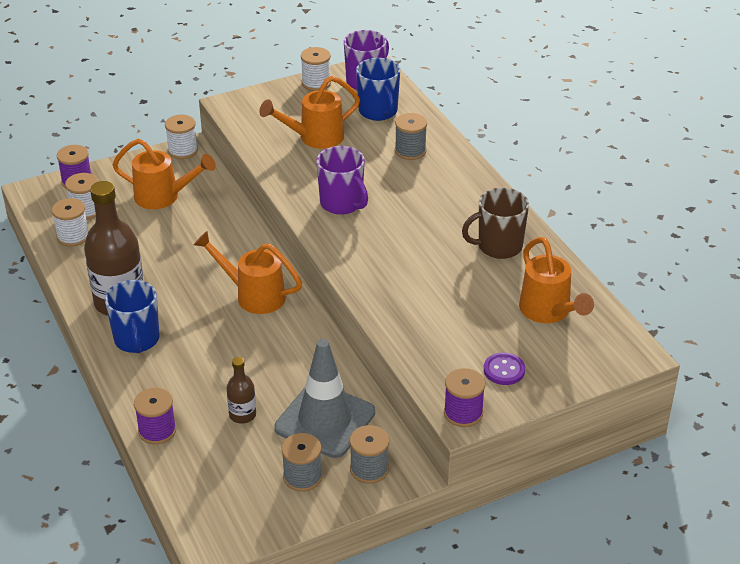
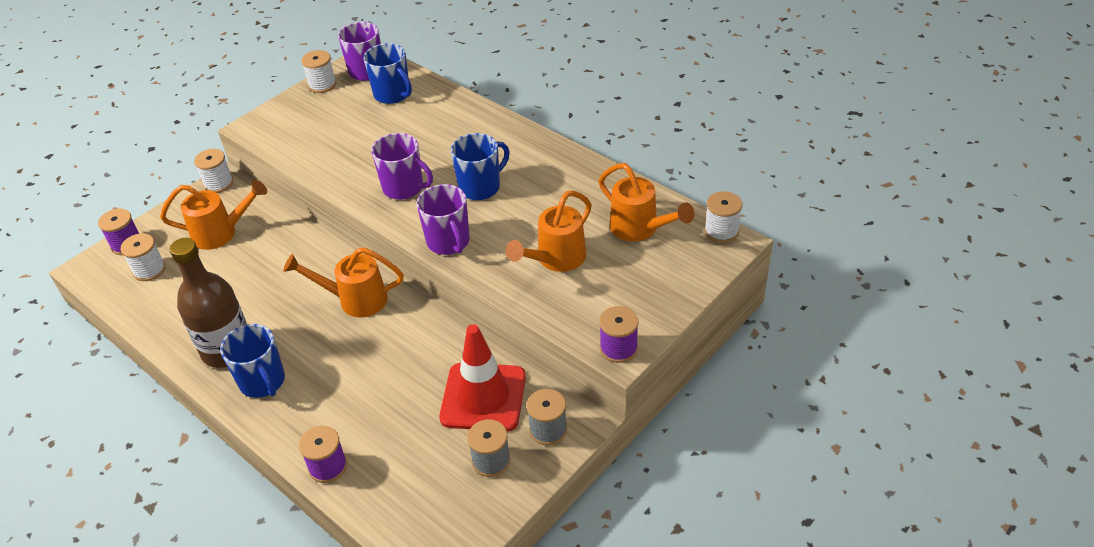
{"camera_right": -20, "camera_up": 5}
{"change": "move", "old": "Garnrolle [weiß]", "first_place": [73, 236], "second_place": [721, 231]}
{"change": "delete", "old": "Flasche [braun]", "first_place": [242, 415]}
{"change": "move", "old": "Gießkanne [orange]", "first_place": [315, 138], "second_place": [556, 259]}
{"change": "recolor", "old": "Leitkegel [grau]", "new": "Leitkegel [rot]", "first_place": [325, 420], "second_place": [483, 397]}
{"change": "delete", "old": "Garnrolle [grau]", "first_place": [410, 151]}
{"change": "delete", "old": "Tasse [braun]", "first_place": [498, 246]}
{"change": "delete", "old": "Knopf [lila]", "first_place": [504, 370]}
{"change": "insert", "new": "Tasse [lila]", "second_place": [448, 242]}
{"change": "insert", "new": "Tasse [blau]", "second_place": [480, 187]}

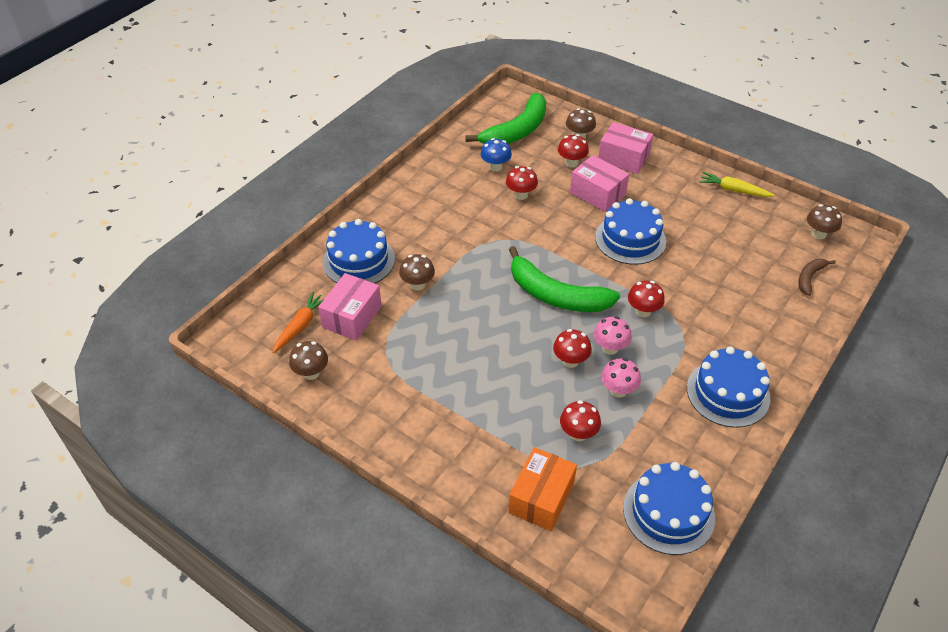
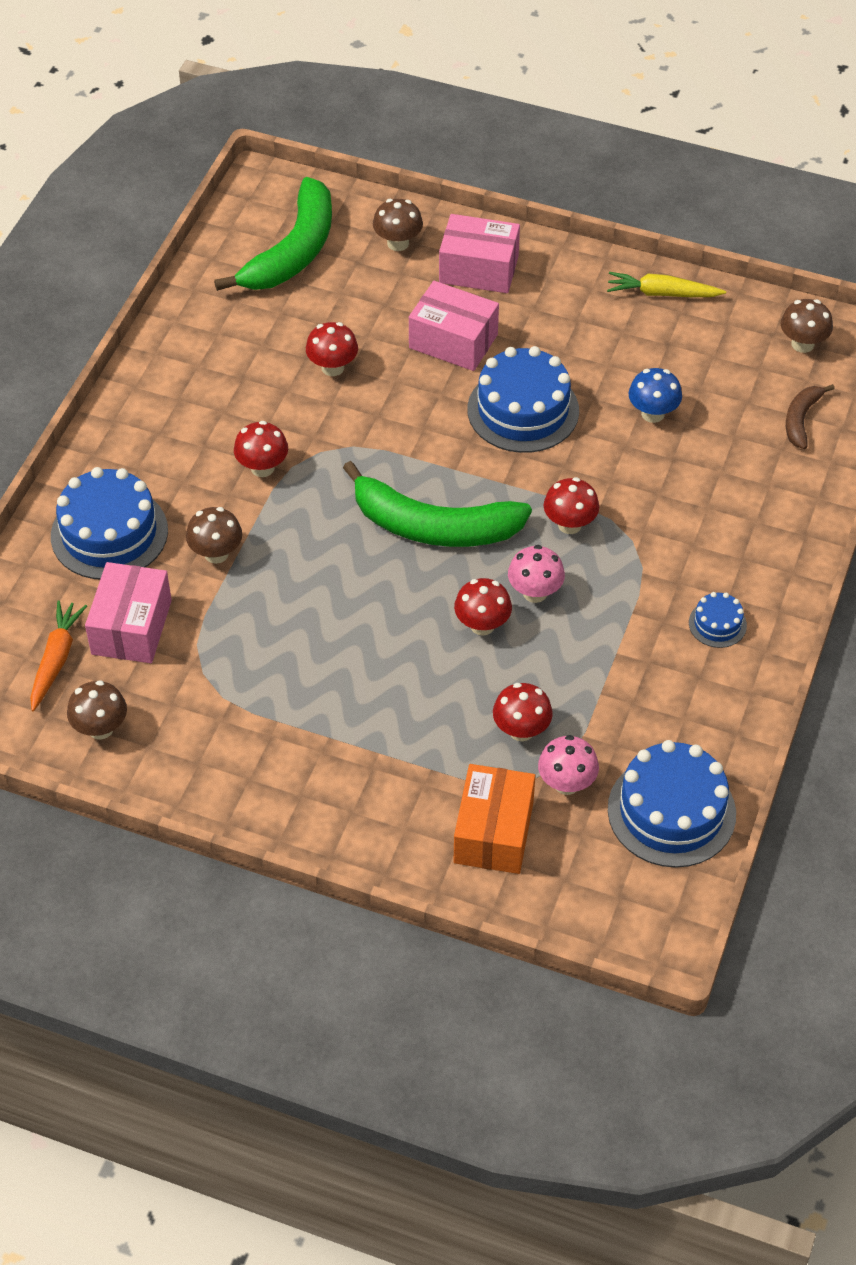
{"camera_right": -15, "camera_up": 5}
{"change": "move", "old": "Pilz [blau]", "first_place": [495, 167], "second_place": [652, 414]}
{"change": "move", "old": "Pilz [rot]", "first_place": [571, 163], "second_place": [262, 468]}
{"change": "move", "old": "Pilz [rosa]", "first_place": [618, 390], "second_place": [566, 783]}
{"change": "resize", "old": "Kuchen [blau]", "first_place": [728, 393], "second_place": [717, 624], "factor": 0.48}

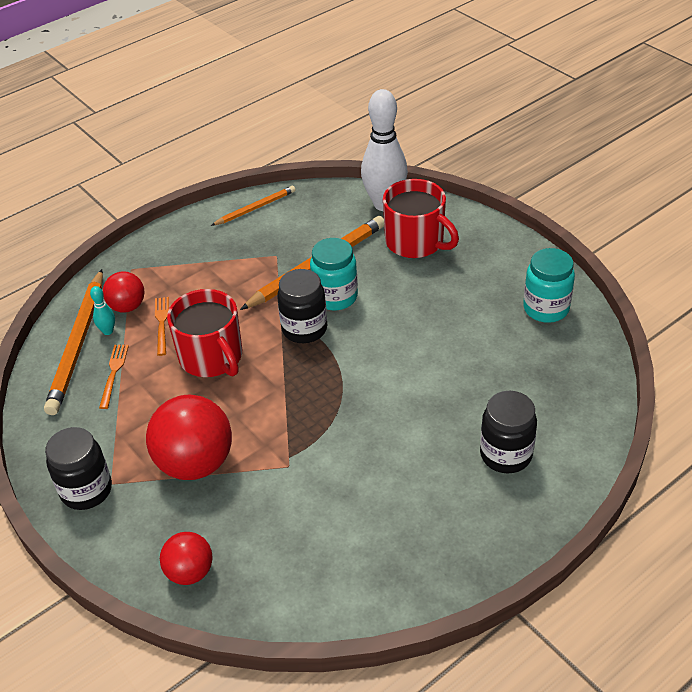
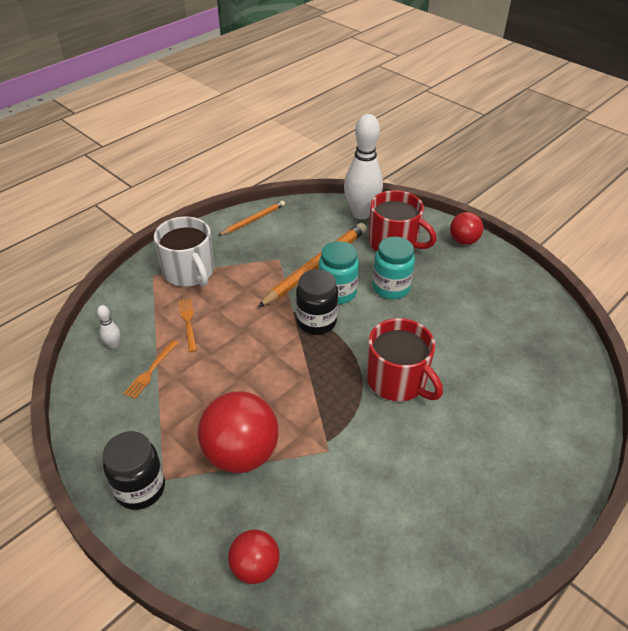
{"camera_right": -10, "camera_up": 0}
{"change": "replace", "old": "Bleistift [orange]", "new": "Bowlingkegel [weiß]", "first_place": [78, 344], "second_place": [113, 345]}
{"change": "delete", "old": "Bowlingkegel [türkis]", "first_place": [108, 331]}
{"change": "rotate", "old": "Gabel [orange]", "first_place": [114, 373], "second_place": [151, 371], "degrees": -150}
{"change": "move", "old": "Ball [rot]", "first_place": [127, 306], "second_place": [463, 241]}
{"change": "move", "old": "Tasse [rot]", "first_place": [212, 357], "second_place": [398, 380]}
{"change": "delete", "old": "Einmachglas [schwarz]", "first_place": [506, 455]}
{"change": "move", "old": "Einmachglas [türkis]", "first_place": [546, 309], "second_place": [391, 287]}
{"change": "insert", "new": "Tasse [weiß]", "second_place": [189, 272]}

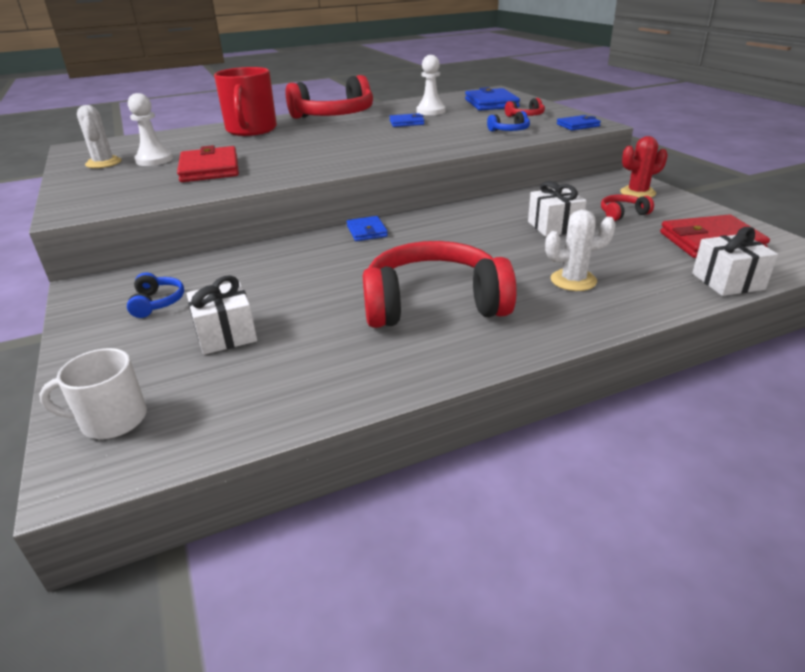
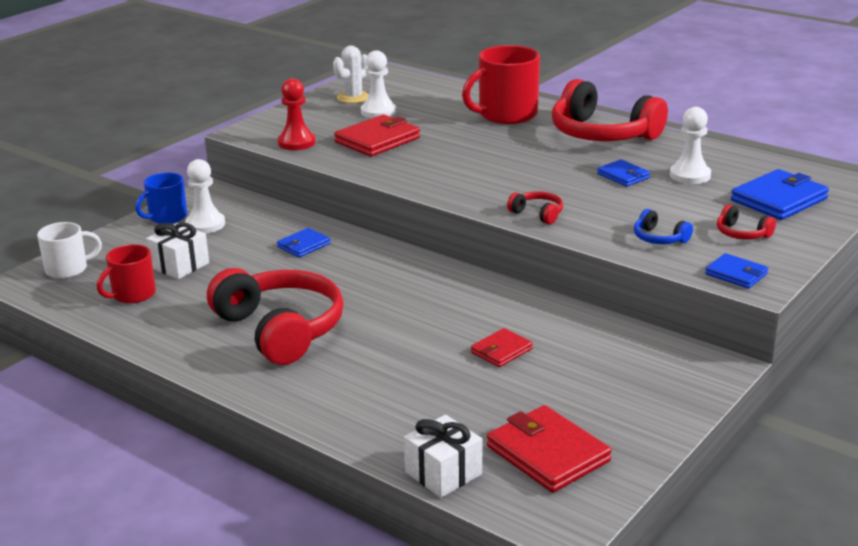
{"camera_right": 60, "camera_up": -5}
{"change": "rotate", "old": "Tasse [weiß]", "first_place": [112, 420], "second_place": [68, 269], "degrees": 105}
{"change": "replace", "old": "Kopfhörer [blau]", "new": "Bauer [weiß]", "first_place": [157, 303], "second_place": [205, 224]}
{"change": "move", "old": "Geldbörse [blau]", "first_place": [367, 231], "second_place": [304, 245]}
{"change": "replace", "old": "Geschenk [weiß]", "new": "Geldbörse [rot]", "first_place": [554, 226], "second_place": [501, 351]}
{"change": "delete", "old": "Kaktus [weiß]", "first_place": [573, 280]}
{"change": "move", "old": "Kopfhörer [rot]", "first_place": [622, 214], "second_place": [537, 214]}
{"change": "delete", "old": "Kaktus [rot]", "first_place": [637, 193]}
{"change": "insert", "new": "Tasse [rot]", "second_place": [132, 294]}
{"change": "insert", "new": "Tasse [blau]", "second_place": [167, 217]}
{"change": "insert", "new": "Bauer [rot]", "second_place": [296, 142]}

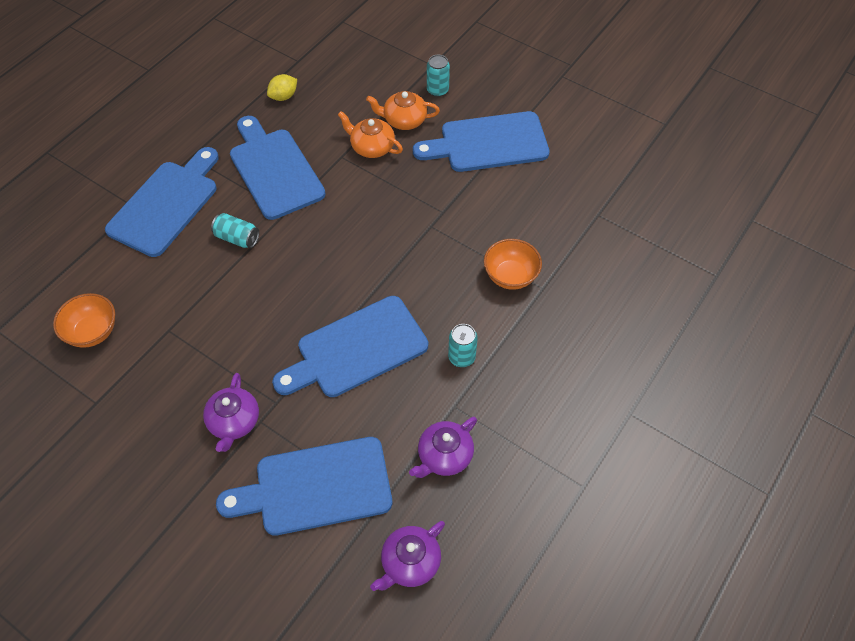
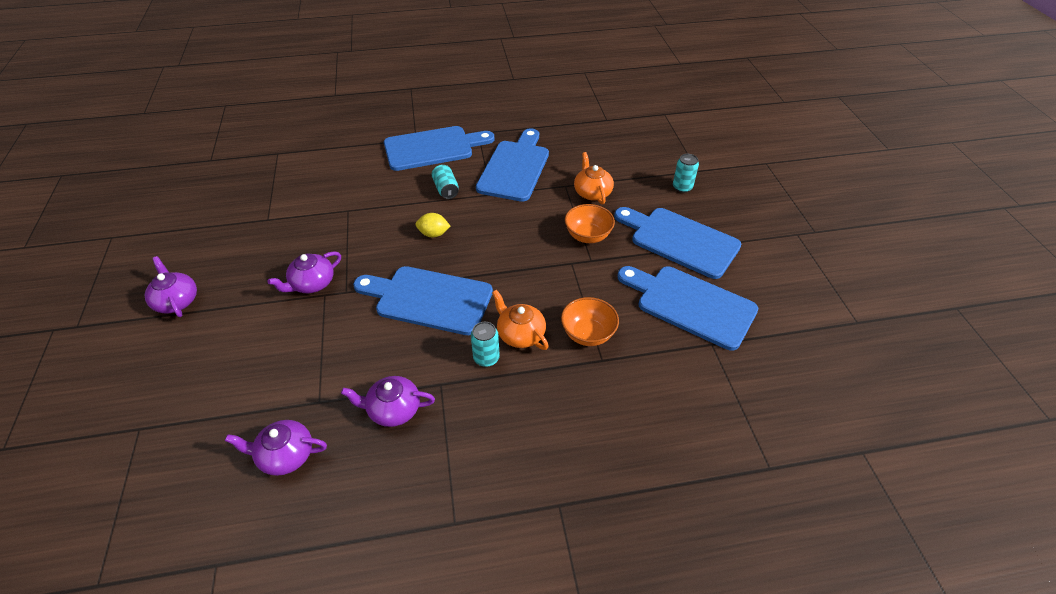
{"camera_right": 45, "camera_up": -10}
{"change": "move", "old": "Schüssel [orange]", "first_place": [93, 332], "second_place": [588, 236]}
{"change": "move", "old": "Schneidebrett [blau]", "first_place": [316, 487], "second_place": [690, 304]}
{"change": "move", "old": "Zitrone [gelb]", "first_place": [283, 96], "second_place": [433, 234]}
{"change": "move", "old": "Teekanne [orange]", "first_place": [404, 120], "second_place": [520, 334]}
{"change": "insert", "new": "Teekanne [lila]", "second_place": [177, 301]}

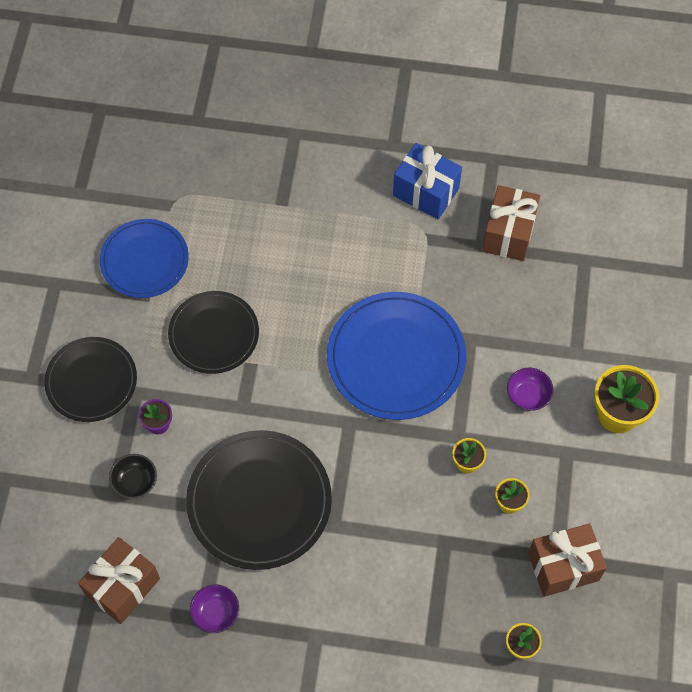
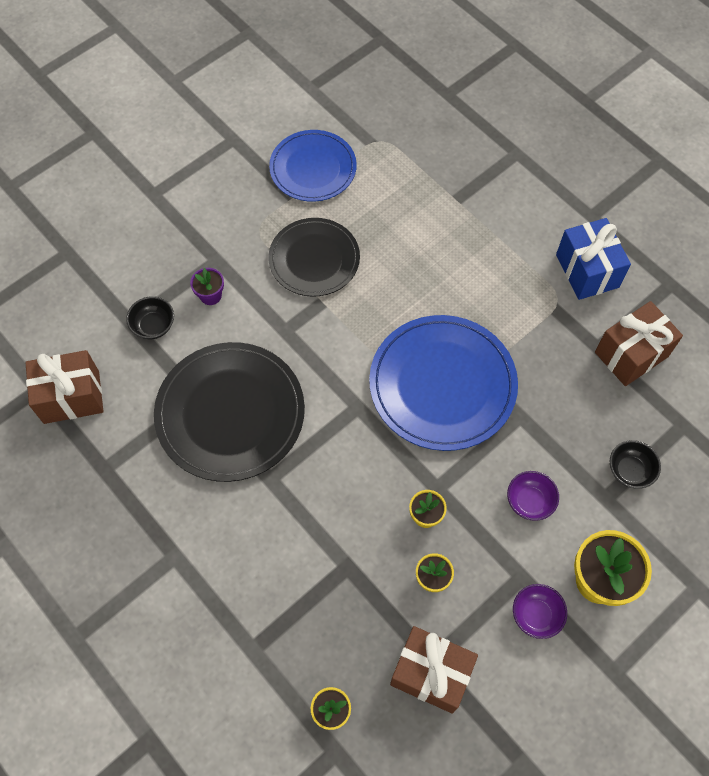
{"camera_right": 40, "camera_up": 0}
{"change": "delete", "old": "Teller [schwarz]", "first_place": [91, 381]}
{"change": "move", "old": "Schüssel [lila]", "first_place": [216, 613], "second_place": [536, 615]}
{"change": "insert", "new": "Schüssel [schwarz]", "second_place": [629, 470]}

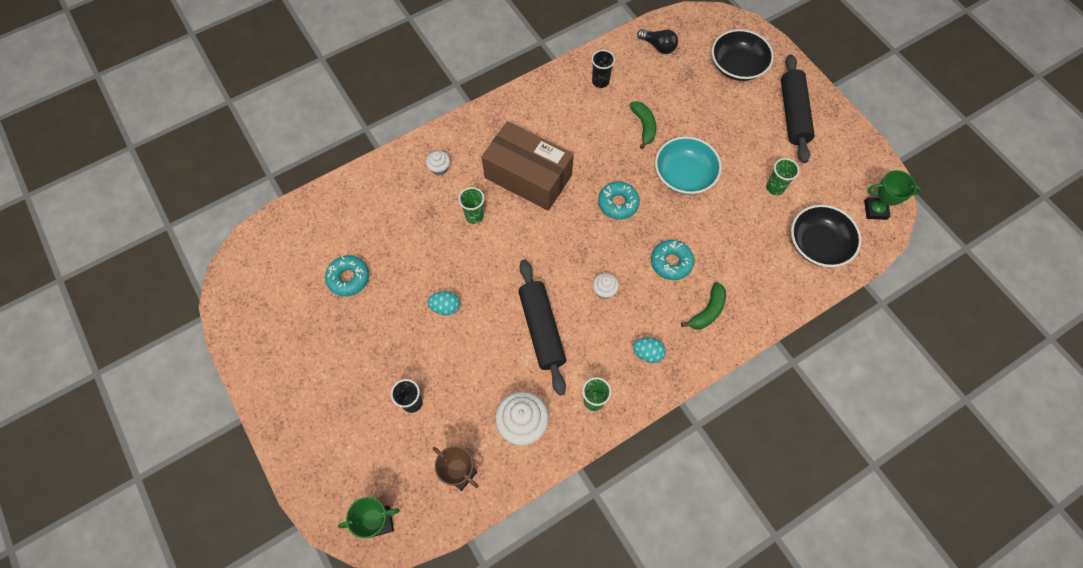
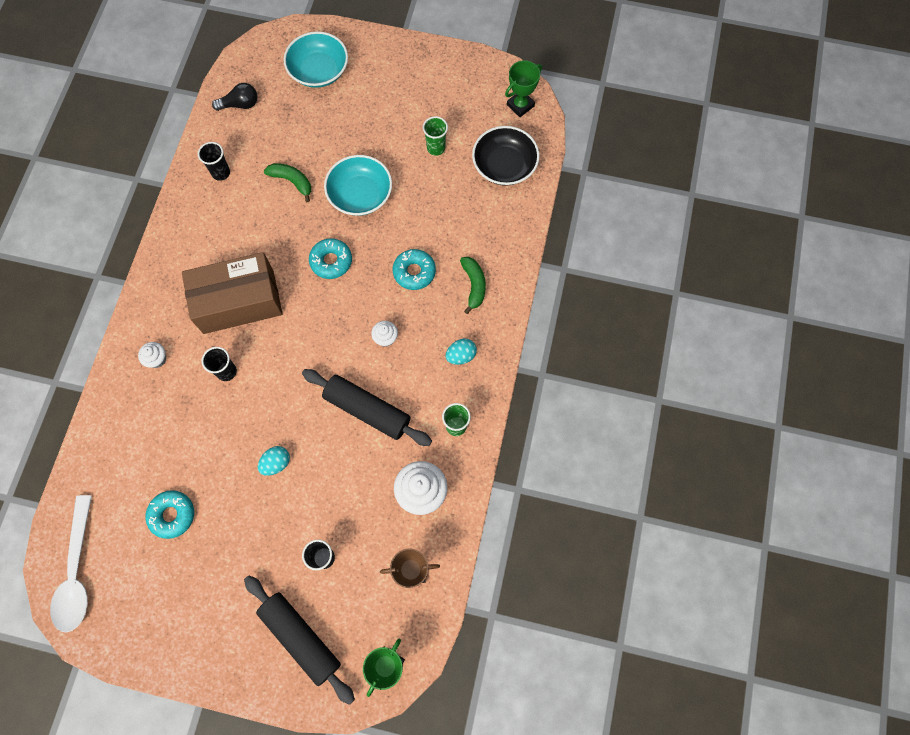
{"camera_right": -45, "camera_up": 5}
{"change": "recolor", "old": "Becher [grün]", "new": "Becher [schwarz]", "first_place": [474, 216], "second_place": [226, 371]}
{"change": "recolor", "old": "Schüssel [schwarz]", "new": "Schüssel [türkis]", "first_place": [737, 66], "second_place": [319, 71]}
{"change": "move", "old": "Nudelholz [schwarz]", "first_place": [793, 114], "second_place": [301, 638]}
{"change": "insert", "new": "Löffel [weiß]", "second_place": [77, 573]}

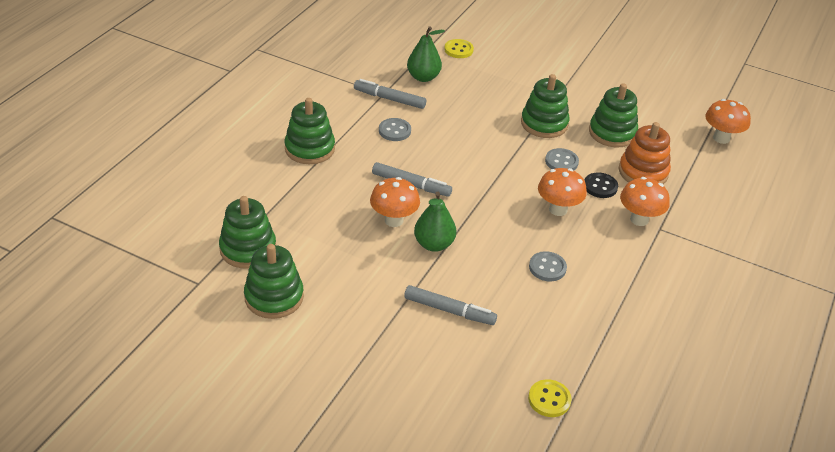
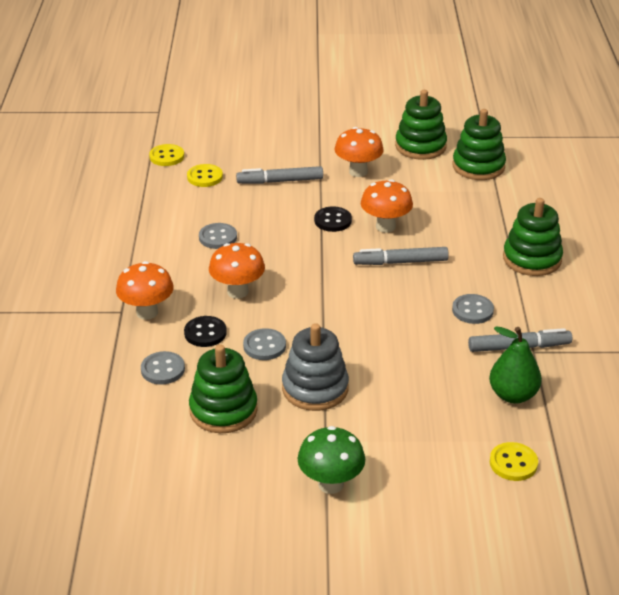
{"camera_right": 155, "camera_up": -5}
{"change": "replace", "old": "Birne [grün]", "new": "Knopf [schwarz]", "first_place": [434, 244], "second_place": [333, 221]}
{"change": "recolor", "old": "Stapelspielzeug [grün]", "new": "Stapelspielzeug [grau]", "first_place": [544, 124], "second_place": [315, 388]}
{"change": "replace", "old": "Stapelspielzeug [orange]", "new": "Knopf [grau]", "first_place": [643, 172], "second_place": [163, 369]}
{"change": "move", "old": "Pilz [orange]", "first_place": [721, 138], "second_place": [358, 172]}
{"change": "insert", "new": "Knopf [gelb]", "second_place": [205, 177]}
{"change": "insert", "new": "Pilz [grün]", "second_place": [331, 484]}

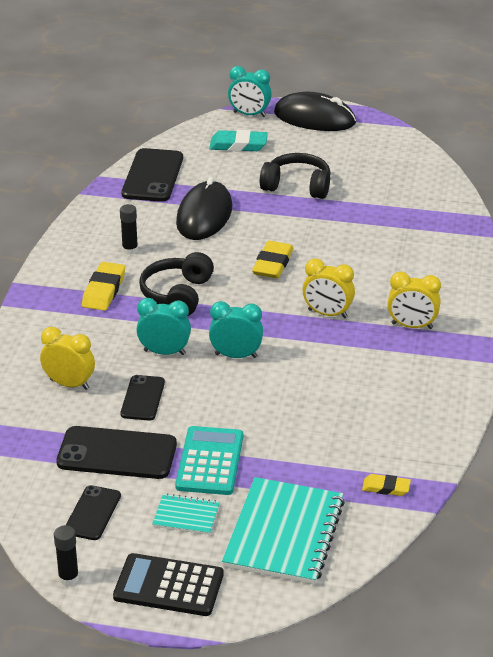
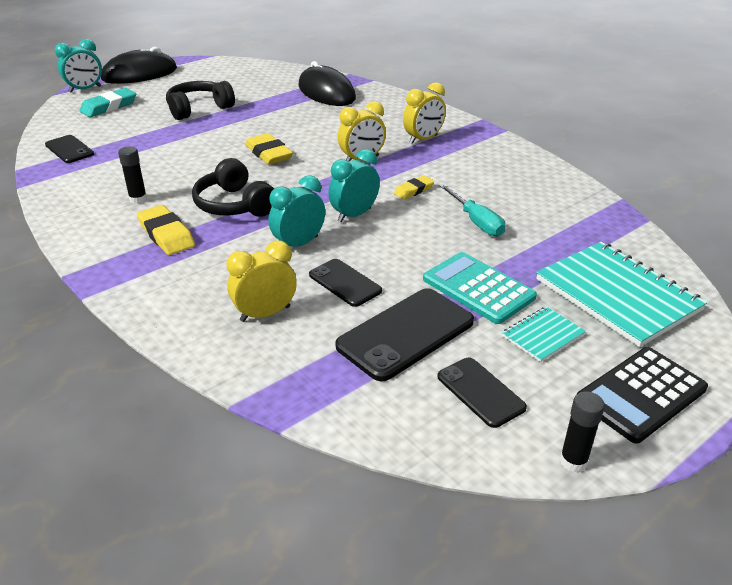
{"camera_right": -50, "camera_up": 0}
{"change": "resize", "old": "Handy [schwarz]", "first_place": [152, 176], "second_place": [69, 149], "factor": 0.6}
{"change": "move", "old": "Computermaus [schwarz]", "first_place": [204, 215], "second_place": [326, 92]}
{"change": "move", "old": "Radiergummi [gelb]", "first_place": [386, 488], "second_place": [414, 190]}
{"change": "insert", "new": "Schraubenzieher [türkis]", "second_place": [476, 221]}

